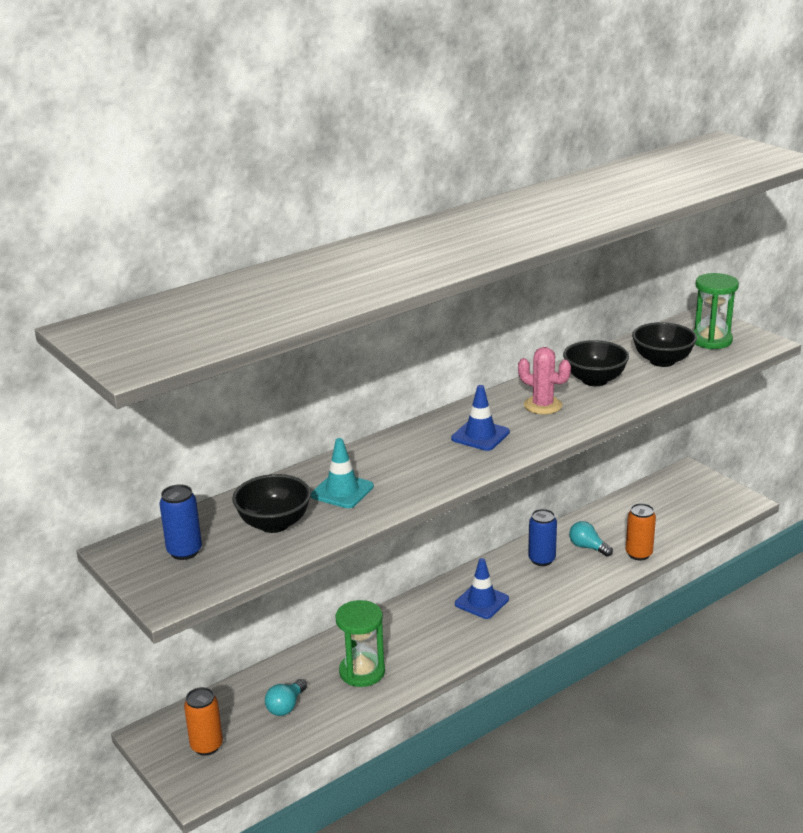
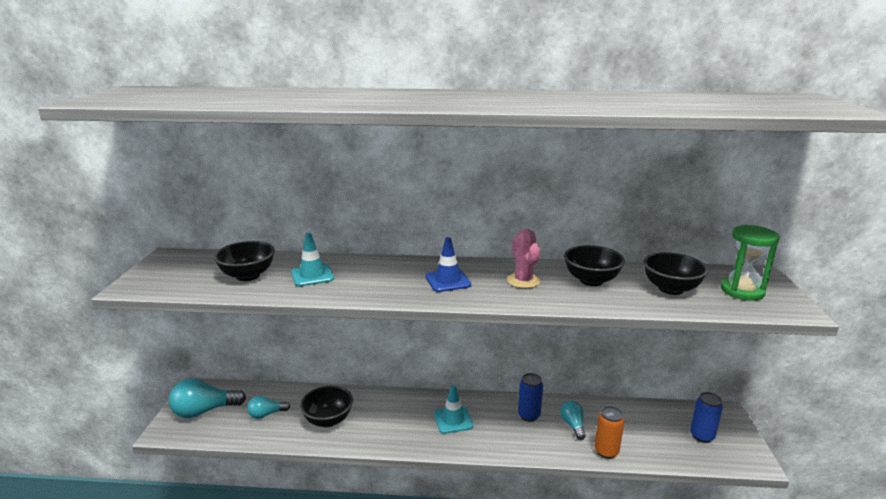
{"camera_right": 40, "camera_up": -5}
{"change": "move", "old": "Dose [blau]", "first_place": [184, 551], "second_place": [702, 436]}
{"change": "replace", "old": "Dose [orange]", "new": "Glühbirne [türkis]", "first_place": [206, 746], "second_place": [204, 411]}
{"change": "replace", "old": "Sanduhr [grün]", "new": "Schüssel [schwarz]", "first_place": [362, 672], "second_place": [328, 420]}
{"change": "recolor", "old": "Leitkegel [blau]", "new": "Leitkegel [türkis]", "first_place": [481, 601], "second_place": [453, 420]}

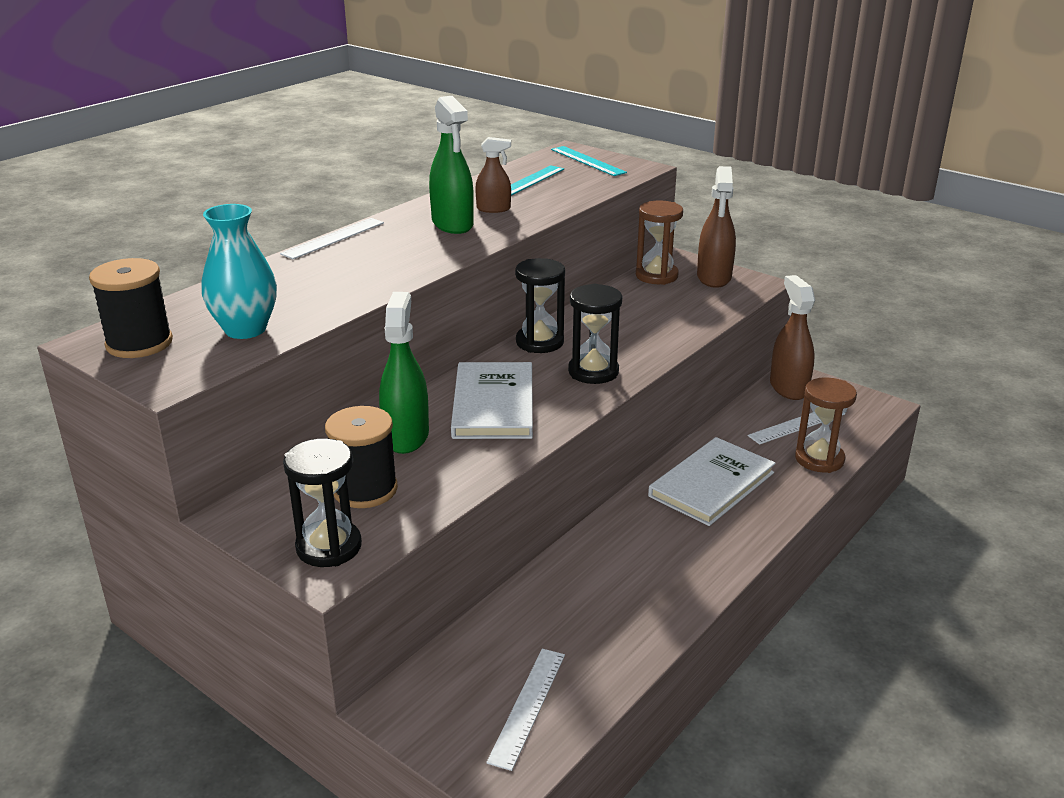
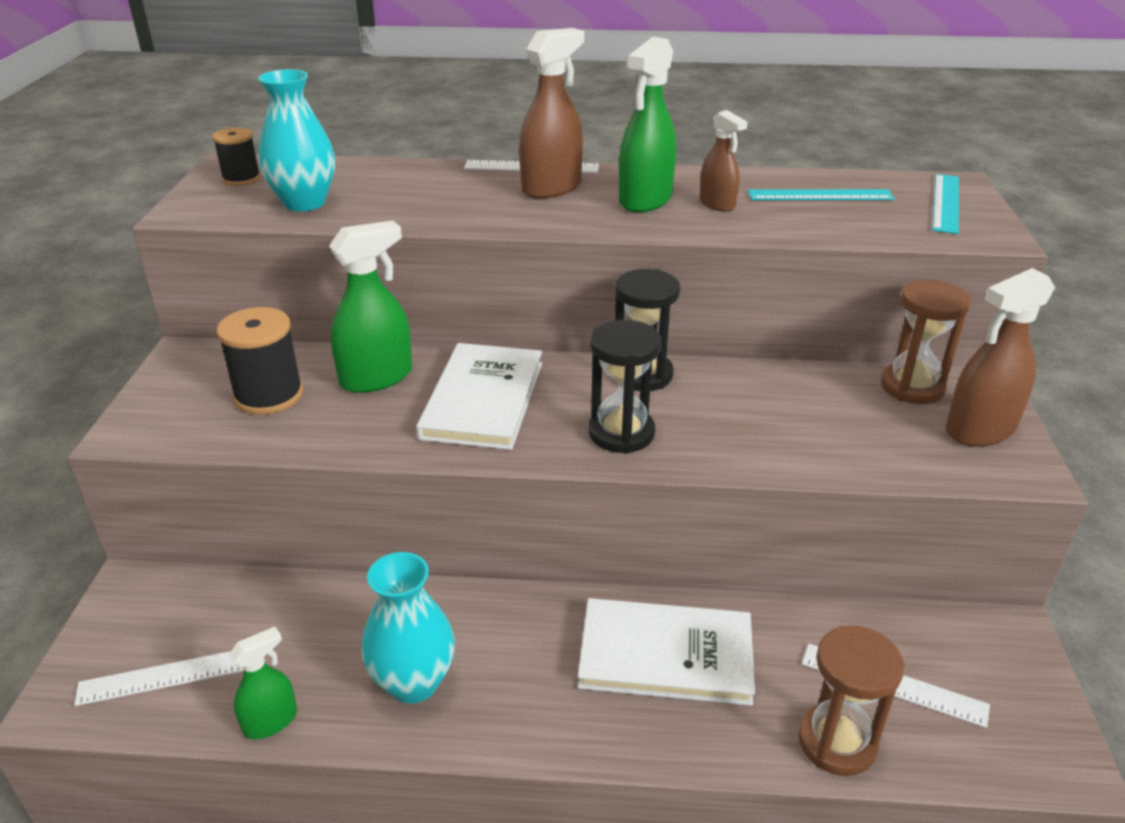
{"camera_right": 55, "camera_up": 5}
{"change": "resize", "old": "Garnrolle [schwarz]", "first_place": [139, 343], "second_place": [241, 179], "factor": 0.62}
{"change": "delete", "old": "Sanduhr [schwarz]", "first_place": [329, 547]}
{"change": "rotate", "old": "Buch [weiß]", "first_place": [493, 404], "second_place": [483, 399], "degrees": -45}
{"change": "move", "old": "Sprühflasche [braun]", "first_place": [788, 387], "second_place": [552, 188]}
{"change": "insert", "new": "Sprühflasche [grün]", "second_place": [270, 721]}
{"change": "insert", "new": "Vase [türkis]", "second_place": [413, 682]}

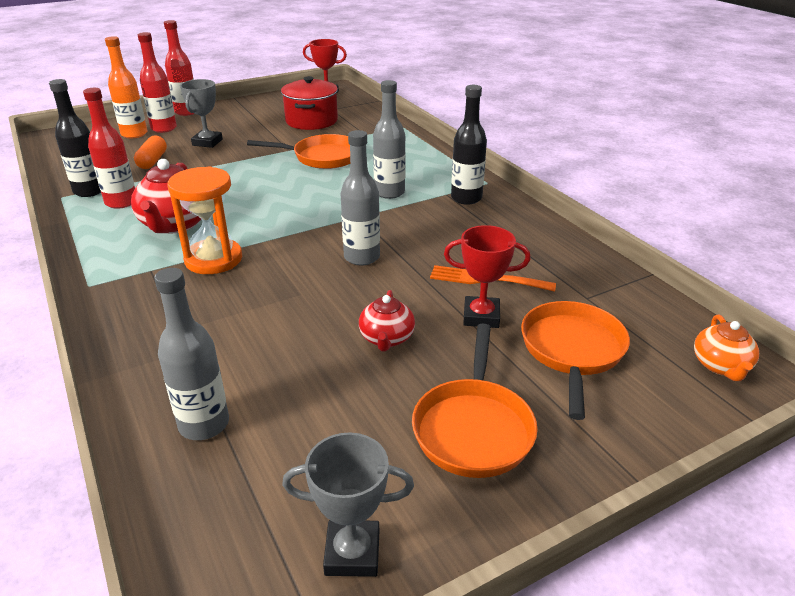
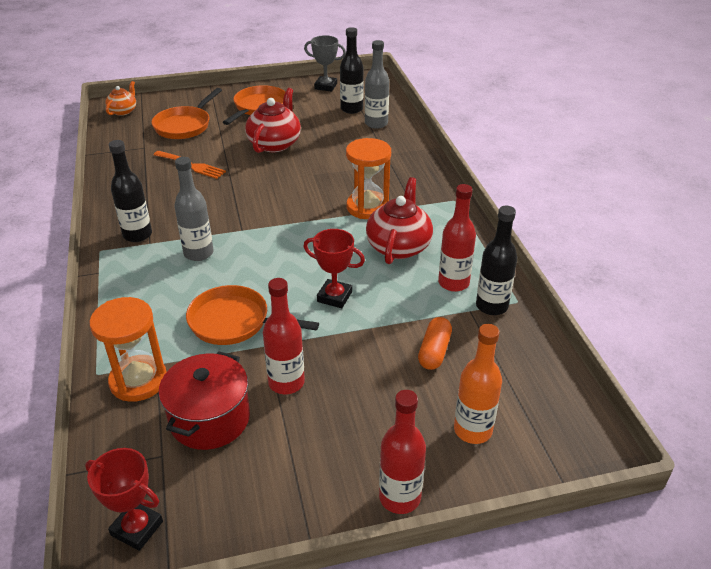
{"camera_right": -165, "camera_up": 5}
{"change": "move", "old": "Flasche [rot]", "first_place": [164, 128], "second_place": [286, 382]}
{"change": "delete", "old": "Pokal [grau]", "first_place": [207, 142]}
{"change": "delete", "old": "Flasche [grau]", "first_place": [362, 257]}
{"change": "resize", "old": "Teekanne [rot]", "first_place": [386, 338], "second_place": [275, 143], "factor": 1.72}
{"change": "move", "old": "Pokal [rot]", "first_place": [481, 316], "second_place": [334, 297]}
{"change": "insert", "new": "Sanduhr [orange]", "second_place": [138, 380]}
{"change": "insert", "new": "Flasche [schwarz]", "second_place": [351, 109]}

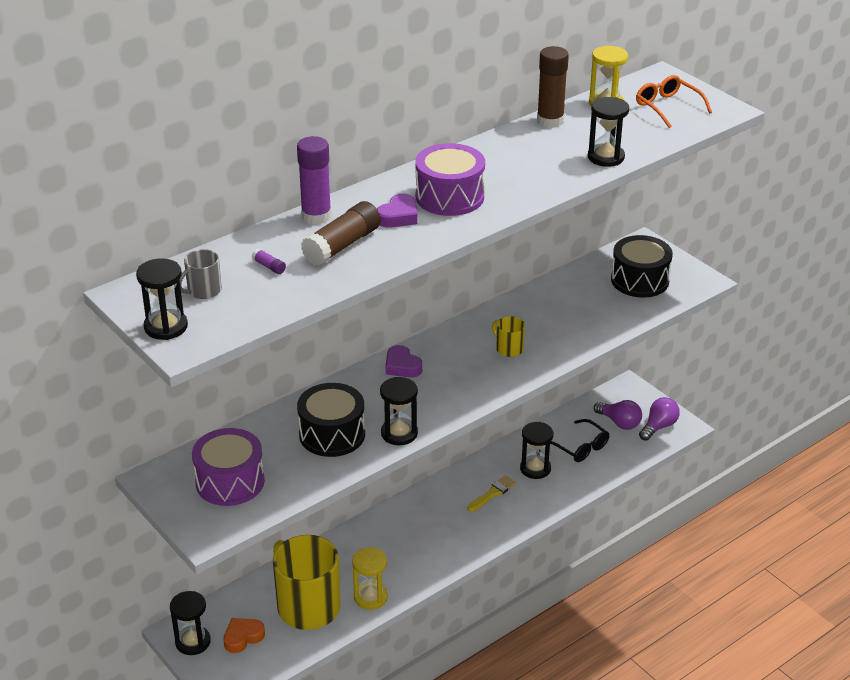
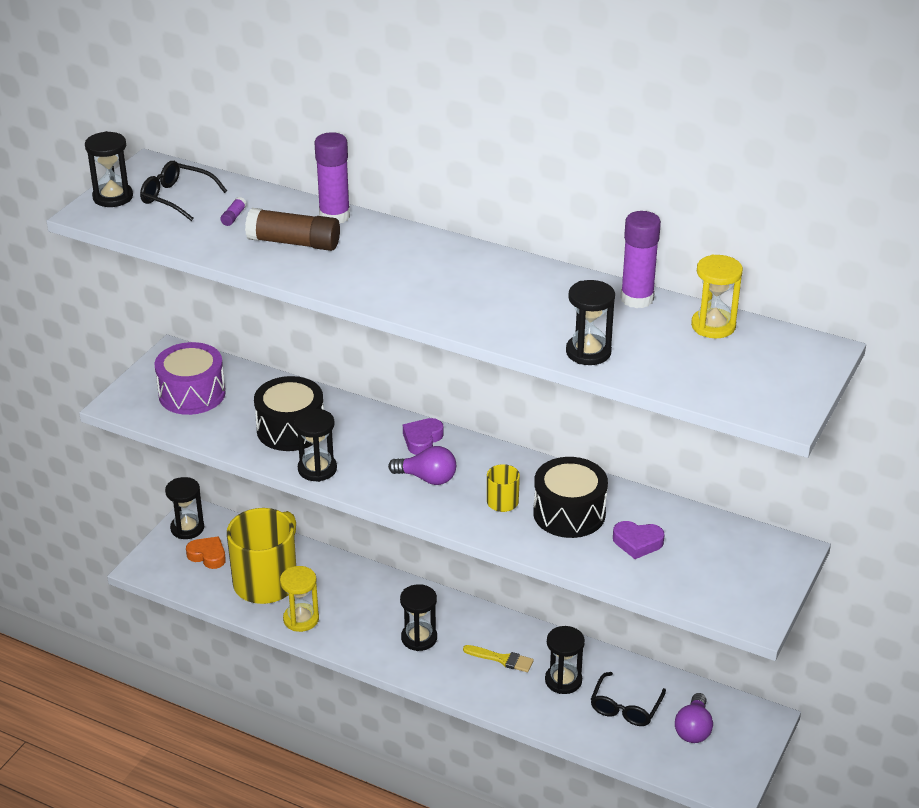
{"camera_right": 65, "camera_up": 0}
{"change": "replace", "old": "Tasse [grau]", "new": "Brille [schwarz]", "first_place": [203, 290], "second_place": [176, 198]}
{"change": "move", "old": "Herz [lila]", "first_place": [398, 216], "second_place": [637, 543]}
{"change": "delete", "old": "Trommel [lila]", "first_place": [449, 197]}
{"change": "recolor", "old": "Klebestift [braun]", "new": "Klebestift [lila]", "first_place": [550, 121], "second_place": [637, 299]}
{"change": "move", "old": "Trommel [schwarz]", "first_place": [639, 280], "second_place": [569, 513]}
{"change": "delete", "old": "Brille [orange]", "first_place": [667, 107]}
{"change": "move", "old": "Glühbirne [lila]", "first_place": [658, 426], "second_place": [427, 478]}
{"change": "insert", "new": "Sanduhr [schwarz]", "second_place": [419, 638]}

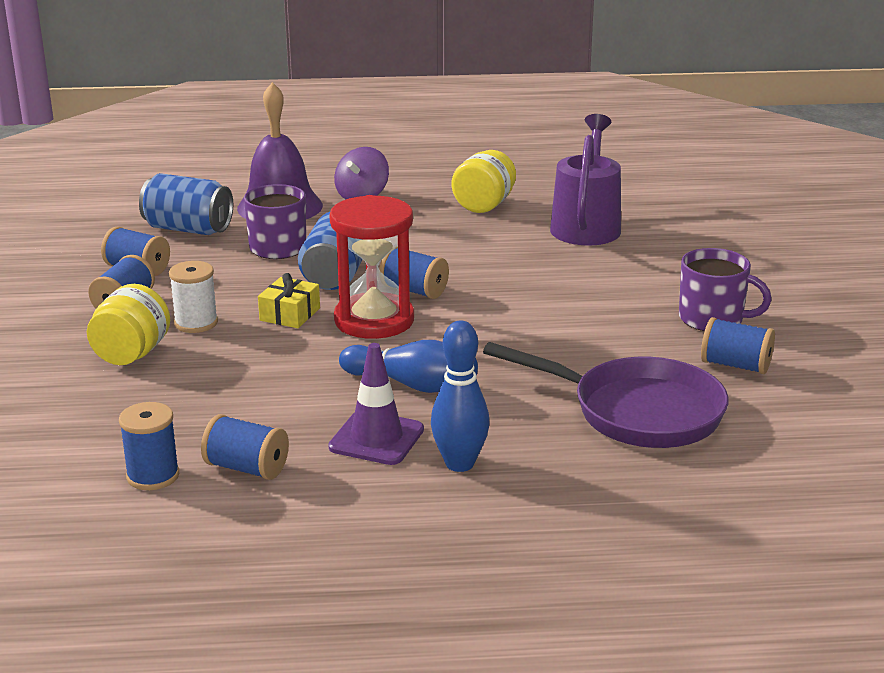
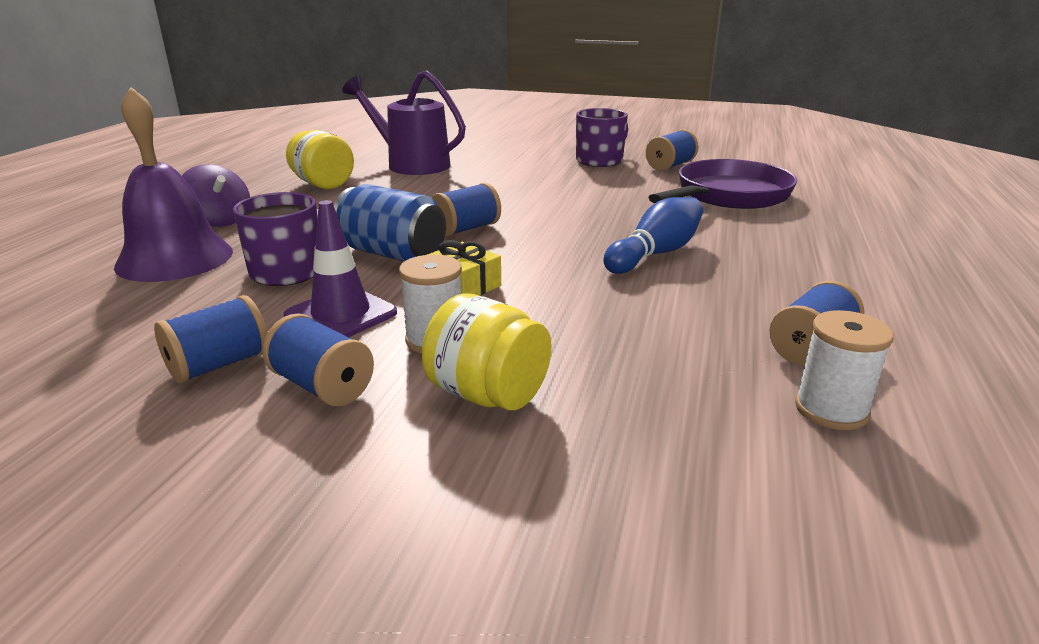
{"camera_right": -70, "camera_up": 0}
{"change": "recolor", "old": "Garnrolle [blau]", "new": "Garnrolle [weiß]", "first_place": [153, 476], "second_place": [831, 410]}
{"change": "delete", "old": "Dose [blau]", "first_place": [188, 229]}
{"change": "move", "old": "Leitkegel [lila]", "first_place": [376, 438], "second_place": [341, 315]}
{"change": "delete", "old": "Sanduhr [rot]", "first_place": [374, 320]}
{"change": "delete", "old": "Bowlingkegel [blau]", "first_place": [459, 464]}

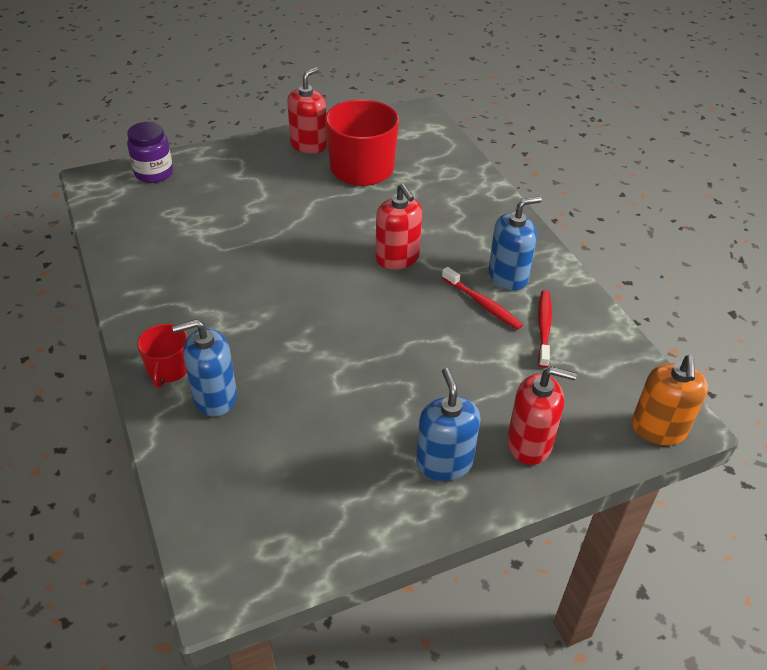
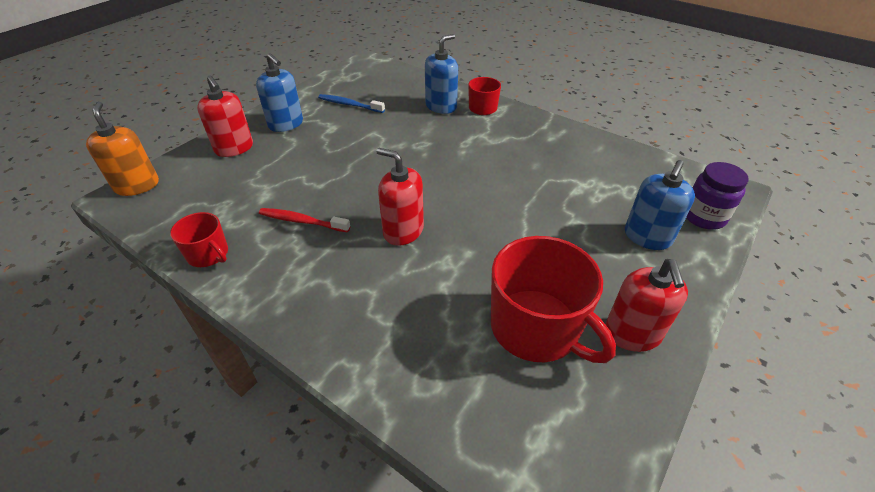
{"camera_right": 150, "camera_up": 0}
{"change": "move", "old": "Seifenspender [blau]", "first_place": [508, 276], "second_place": [647, 237]}
{"change": "rotate", "old": "Seifenspender [rot]", "first_place": [529, 443], "second_place": [234, 148], "degrees": -105}
{"change": "delete", "old": "Zahnbürste [rot]", "first_place": [544, 328]}
{"change": "insert", "new": "Tasse [rot]", "second_place": [209, 254]}
{"change": "insert", "new": "Zahnbürste [blau]", "second_place": [349, 105]}

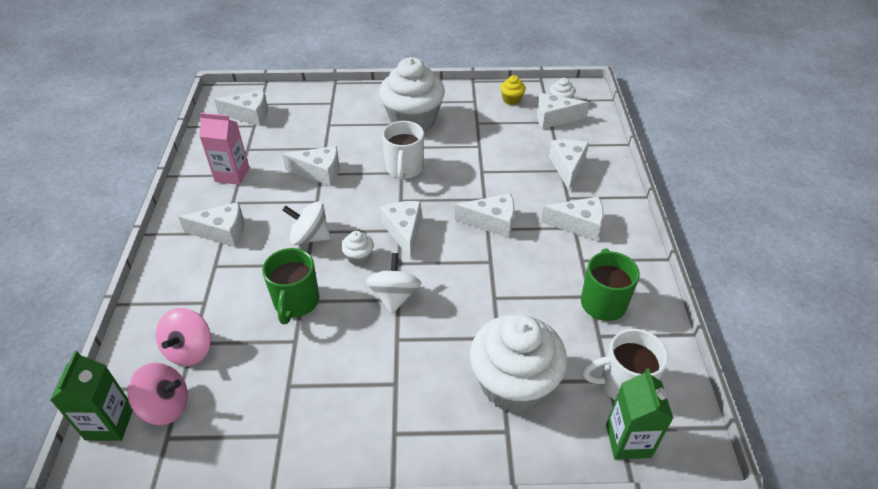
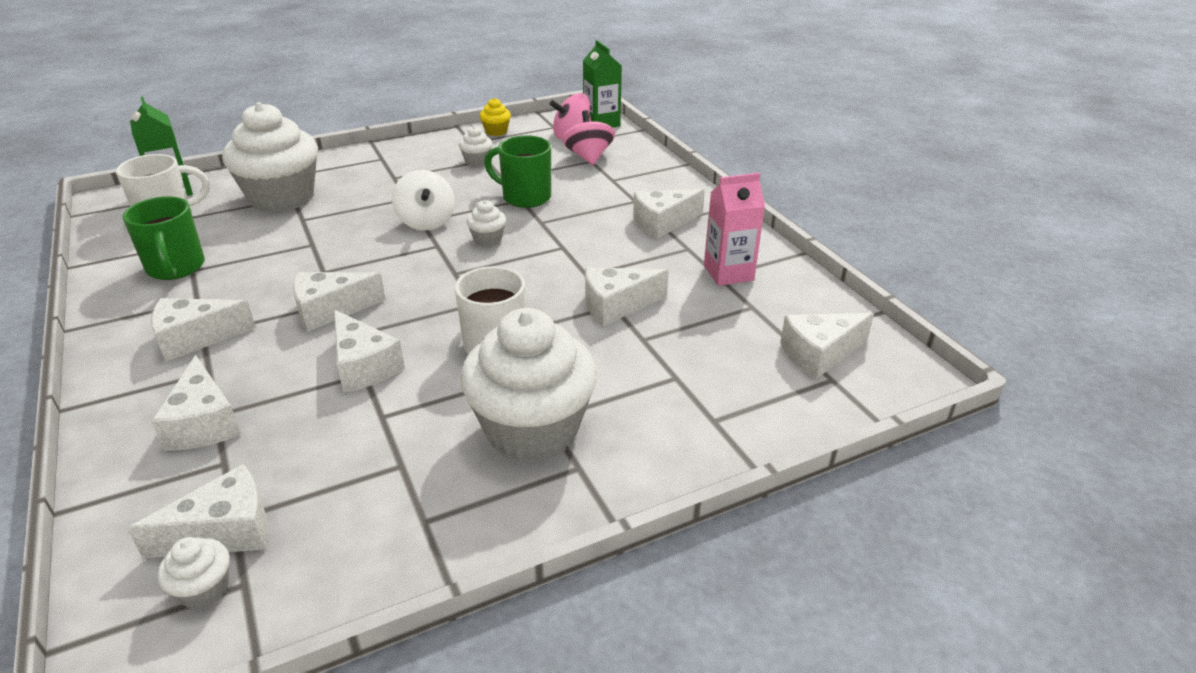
{"camera_right": 155, "camera_up": -10}
{"change": "rotate", "old": "Tasse [grün]", "first_place": [296, 302], "second_place": [525, 197], "degrees": -45}
{"change": "delete", "old": "Kreisel [weiß]", "first_place": [310, 237]}
{"change": "move", "old": "Käse [weiß]", "first_place": [404, 231], "second_place": [363, 366]}
{"change": "move", "old": "Muffin [gelb]", "first_place": [511, 100], "second_place": [496, 131]}
{"change": "insert", "new": "Muffin [weiß]", "second_place": [477, 161]}

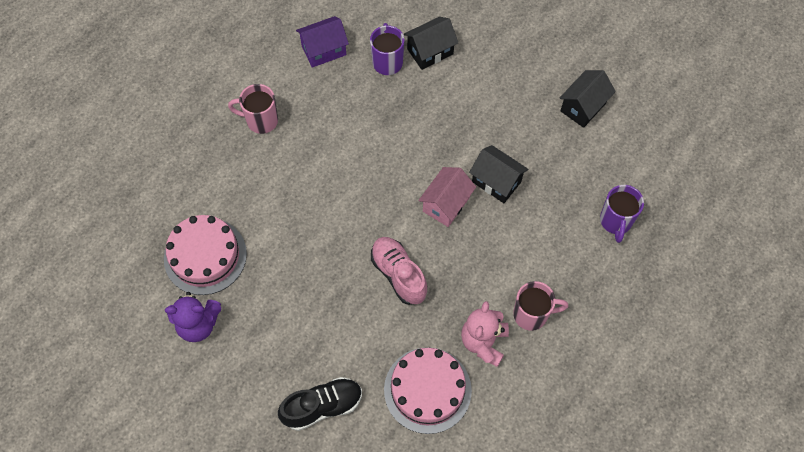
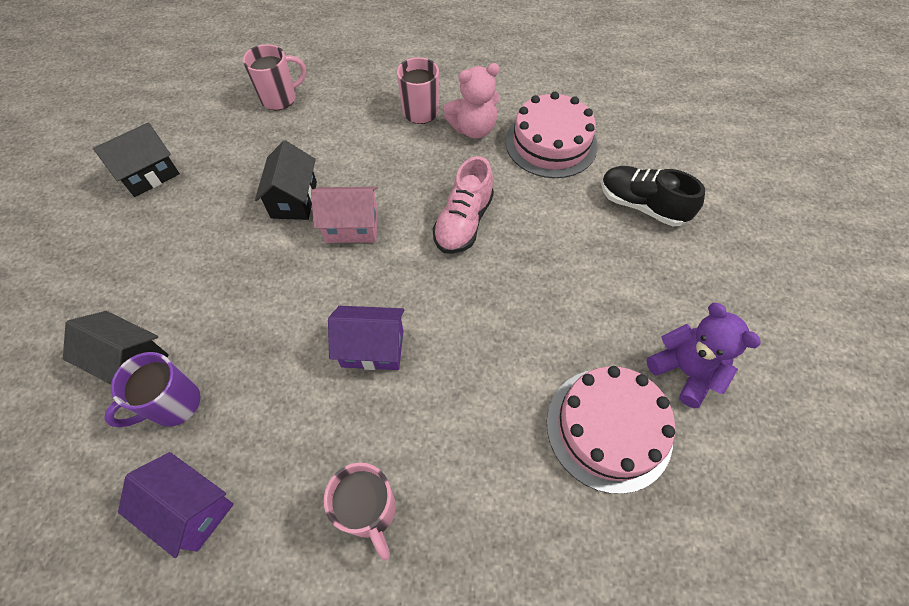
{"camera_right": -125, "camera_up": -5}
{"change": "rotate", "old": "Haus [schwarz]", "first_place": [583, 107], "second_place": [150, 175], "degrees": -45}
{"change": "recolor", "old": "Tasse [lila]", "new": "Tasse [rosa]", "first_place": [615, 221], "second_place": [280, 98]}
{"change": "insert", "new": "Haus [lila]", "second_place": [372, 348]}

